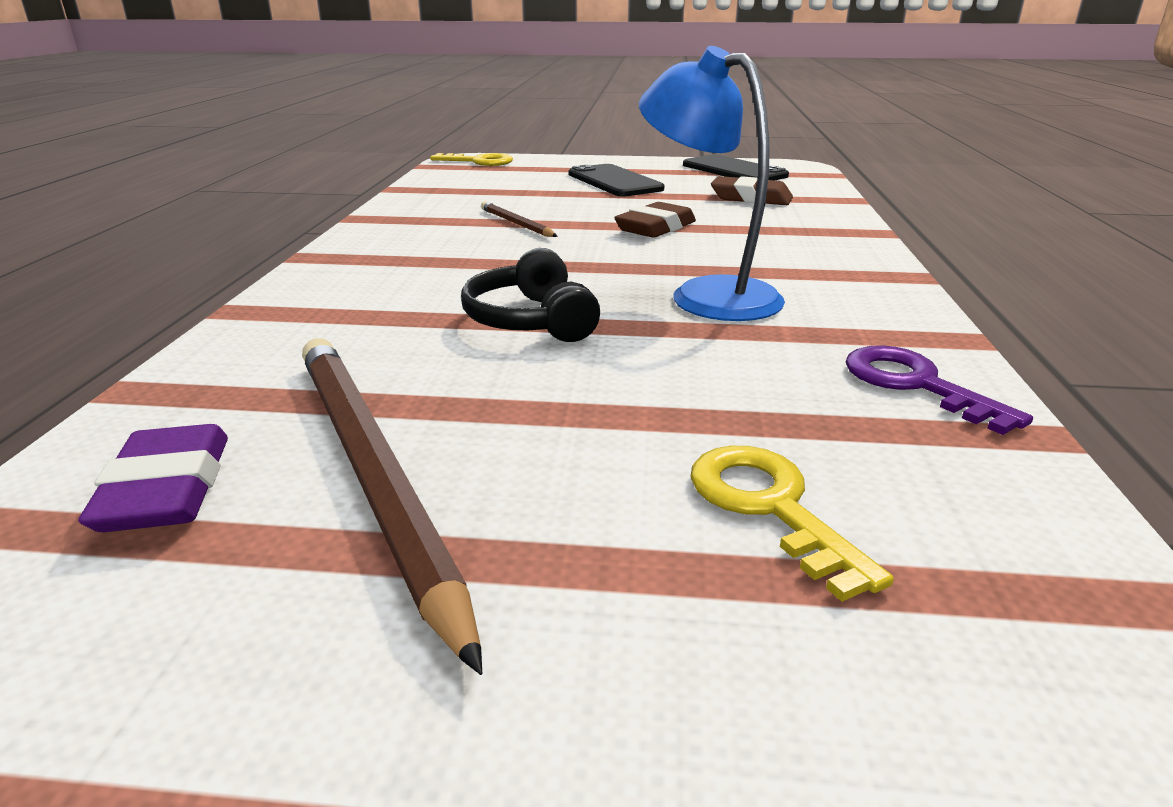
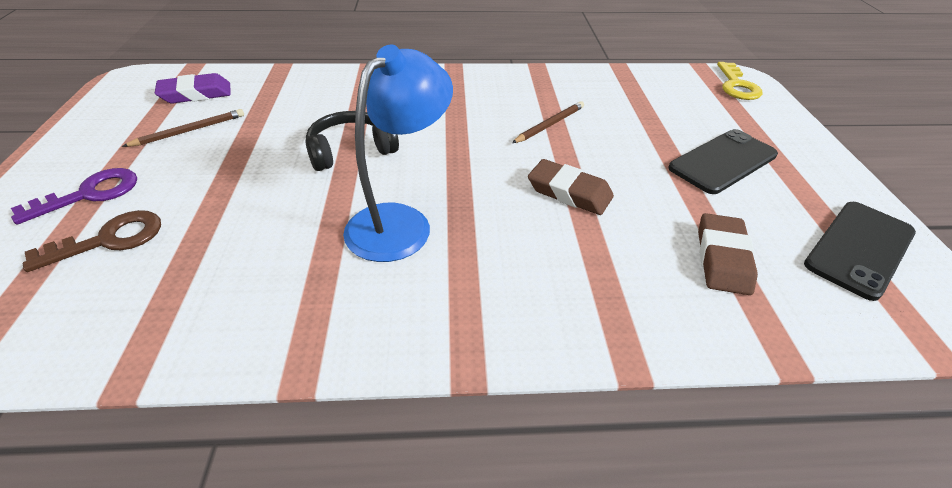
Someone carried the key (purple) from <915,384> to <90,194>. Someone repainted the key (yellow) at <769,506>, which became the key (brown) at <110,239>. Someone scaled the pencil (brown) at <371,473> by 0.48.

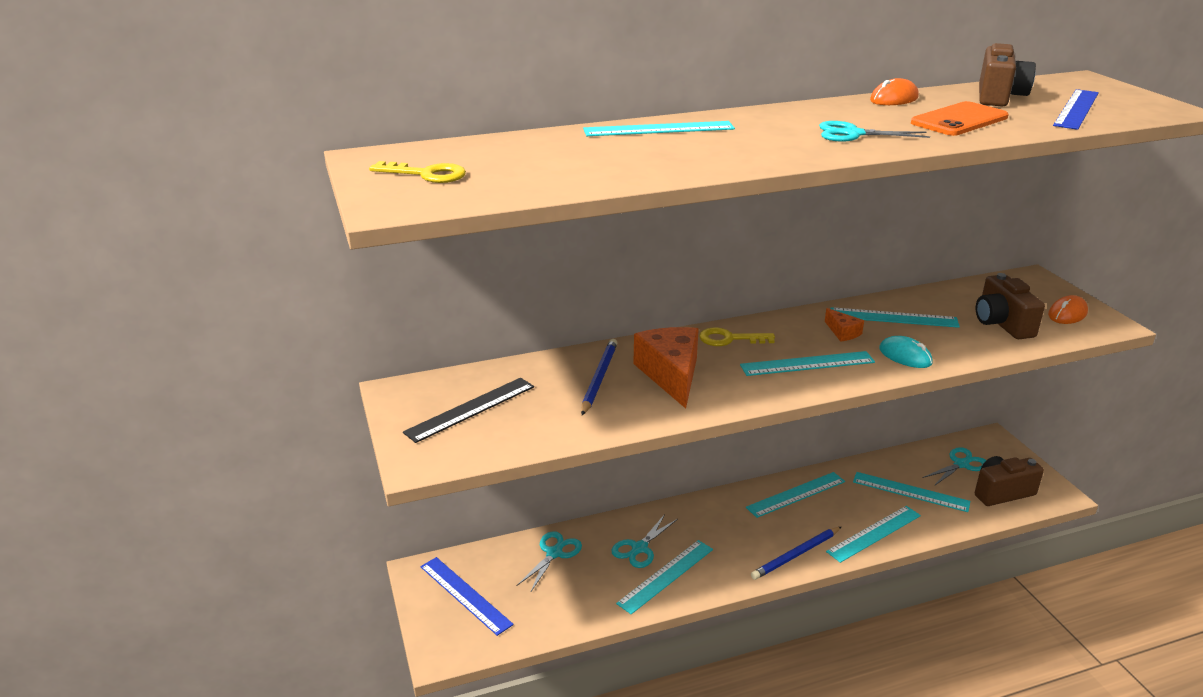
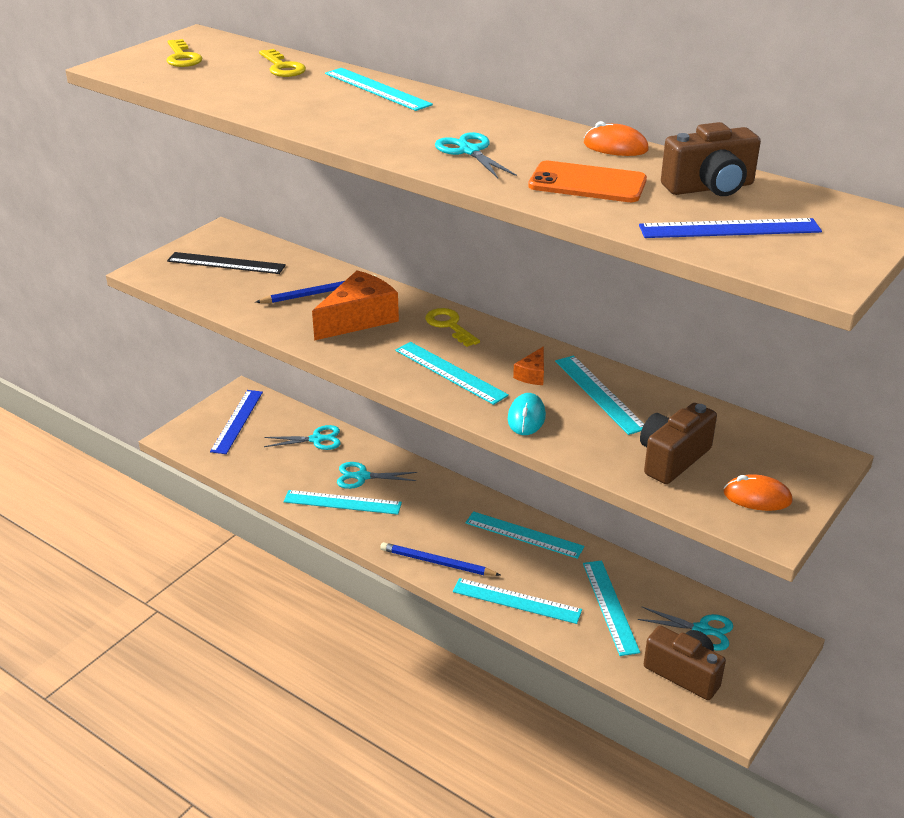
Someone put down the key (yellow) at <282,67>.

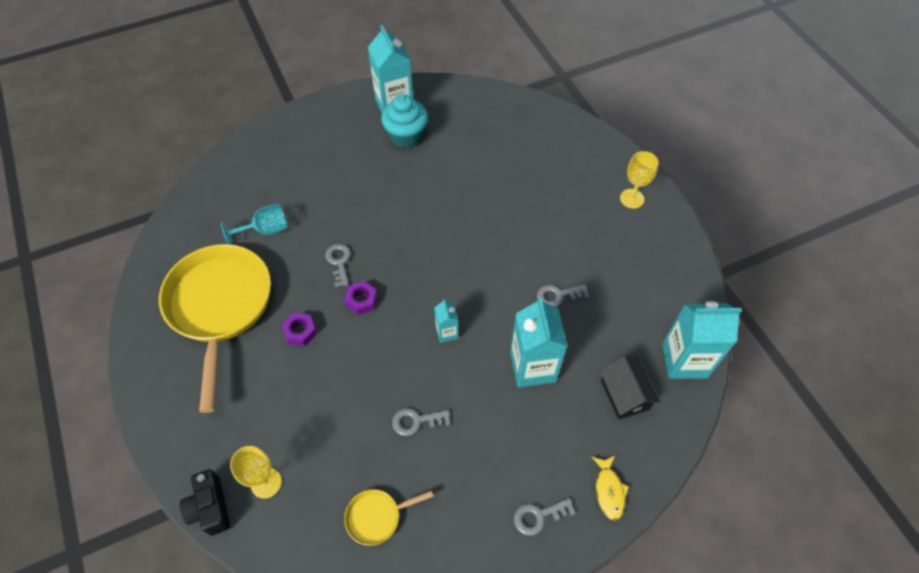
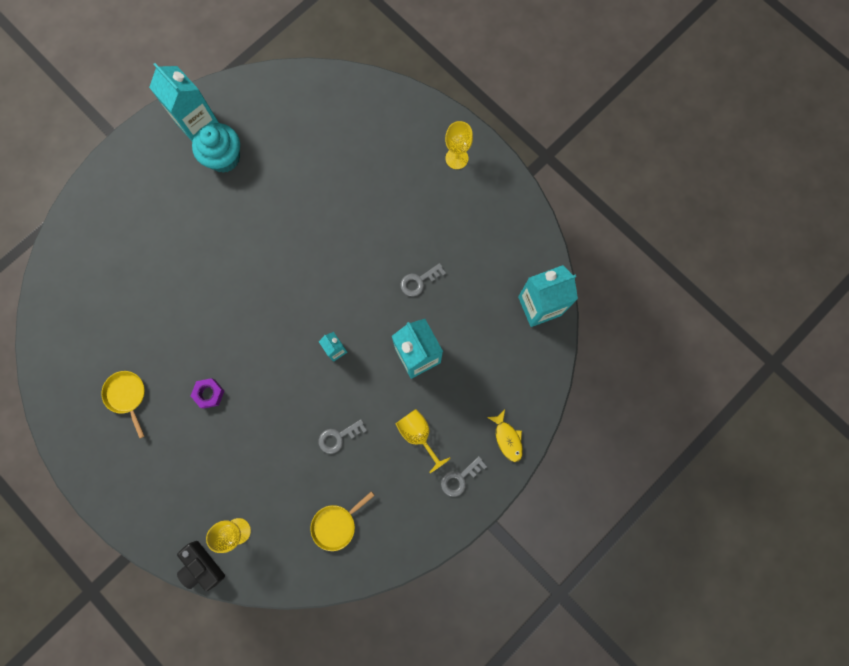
Someone scaled the pan (yellow) at <220,306> by 0.42. Someone put down the goblet (yellow) at <418,434>. Someone took away the goblet (turquoise) at <266,230>. Someone took away the key (grey) at <339,262>. Someone took away the nut (purple) at <361,300>. Someone took away the house (black) at <624,395>.

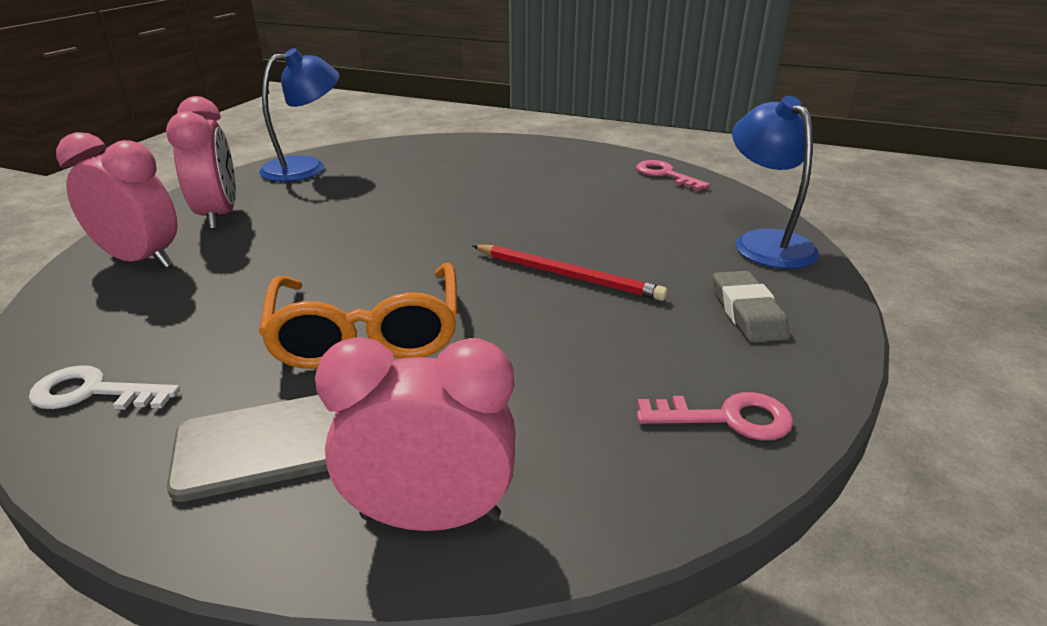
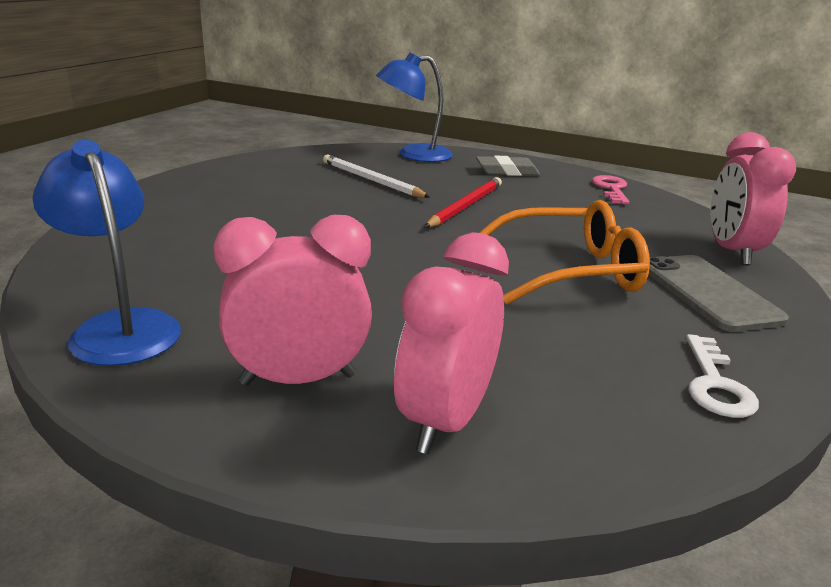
Someone put down the pencil (white) at <371,180>. Someone took away the key (pink) at <665,175>.

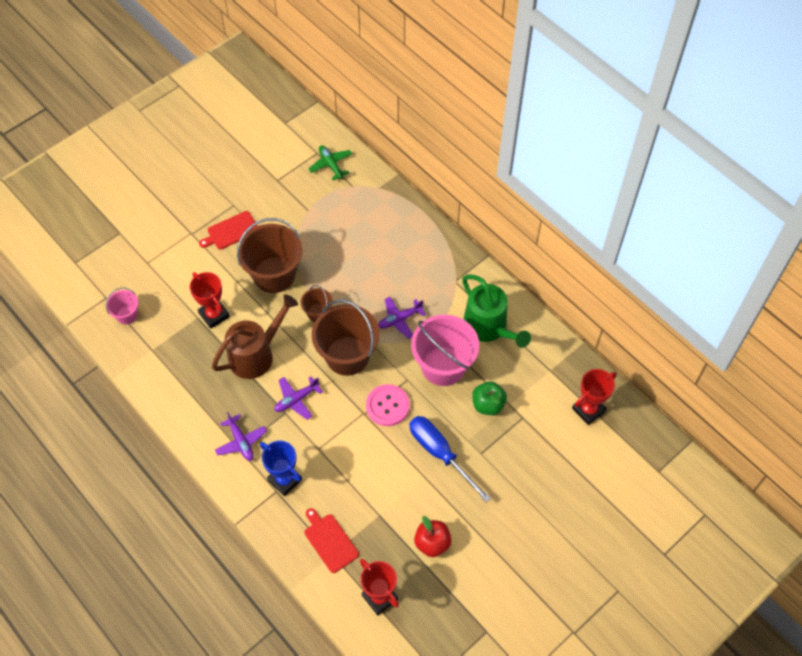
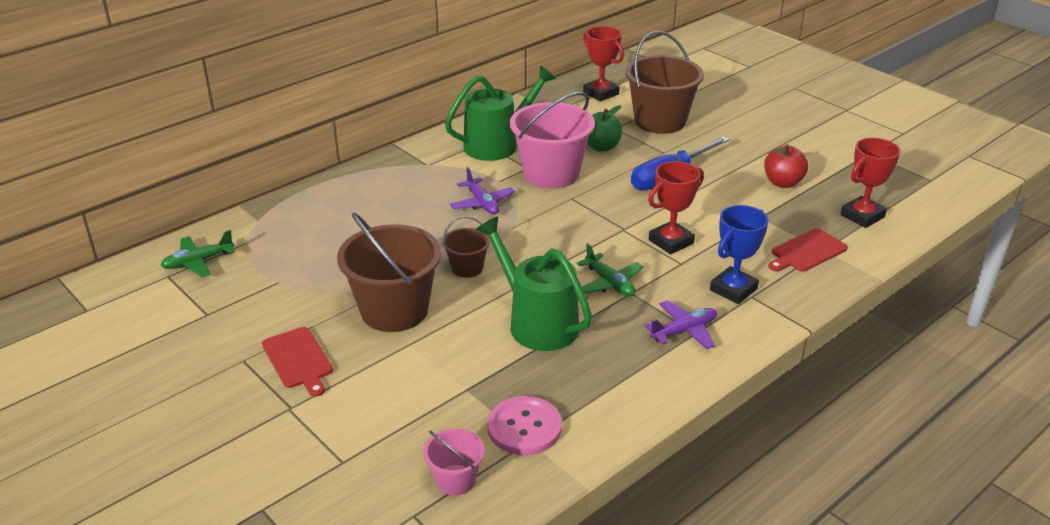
Someone repainted the watering can (brown) at <256,354>, which became the watering can (green) at <537,323>. Someone carried the button (pink) from <387,406> to <524,427>. Someone repainted the plane (purple) at <296,399>, which became the plane (green) at <609,283>. Someone carried the bucket (brown) from <347,356> to <660,121>. Someone carried the trophy (red) from <214,315> to <671,242>.

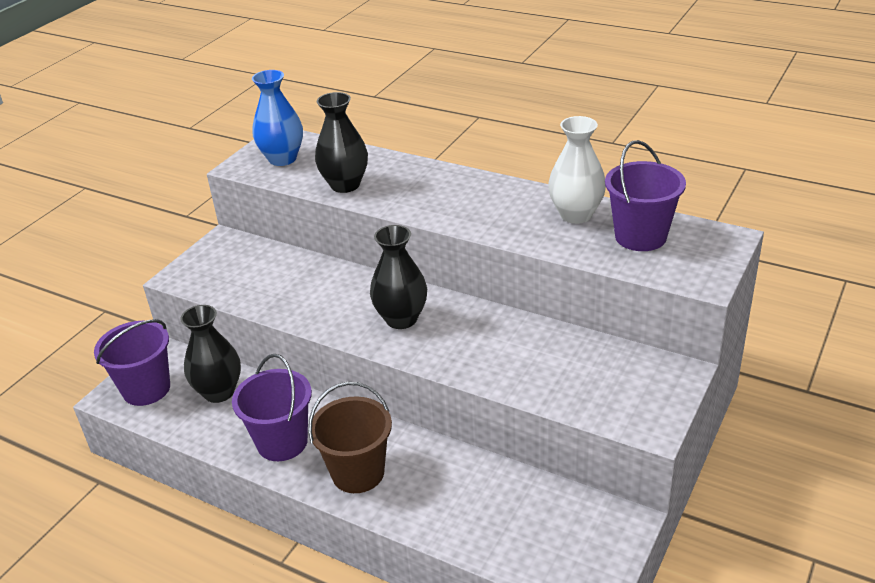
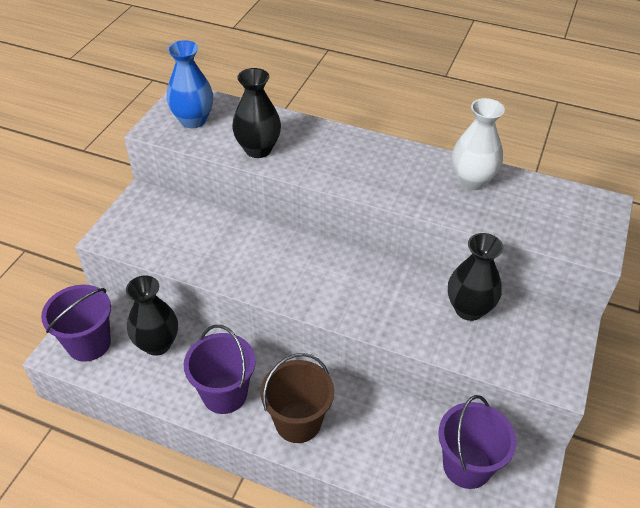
Someone carried the bucket (purple) from <640,236> to <467,466>. Someone carried the vase (black) from <401,319> to <469,309>.

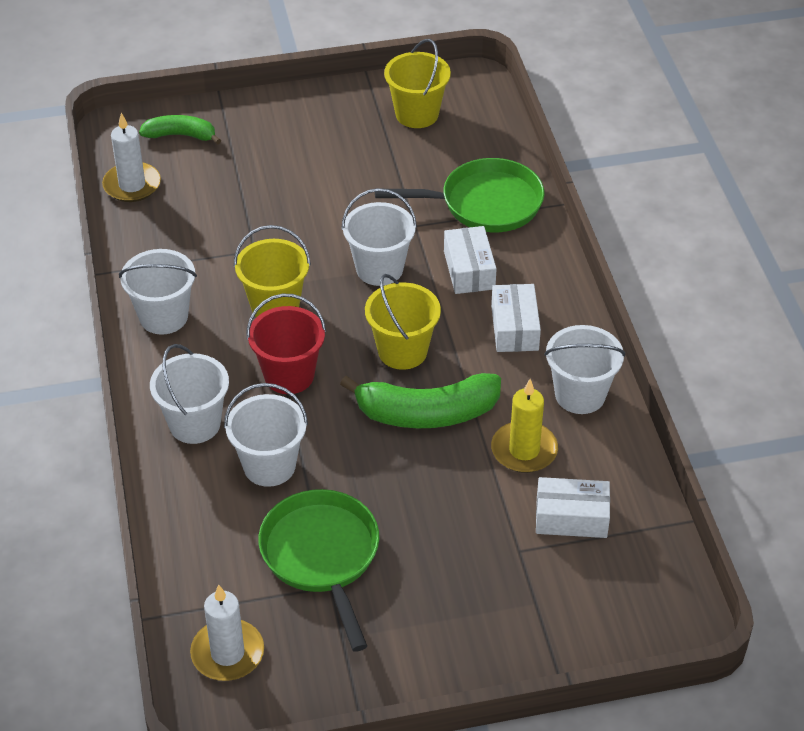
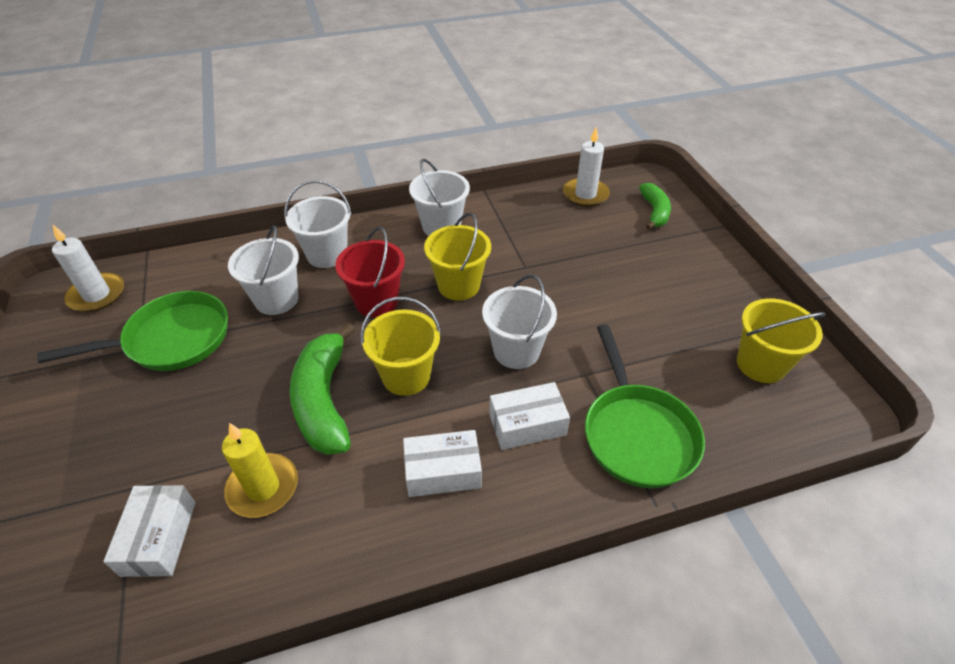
Someone took away the bucket (white) at <580,395>.

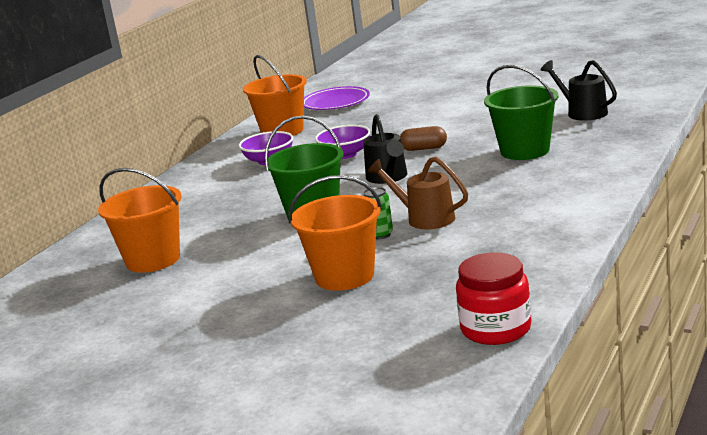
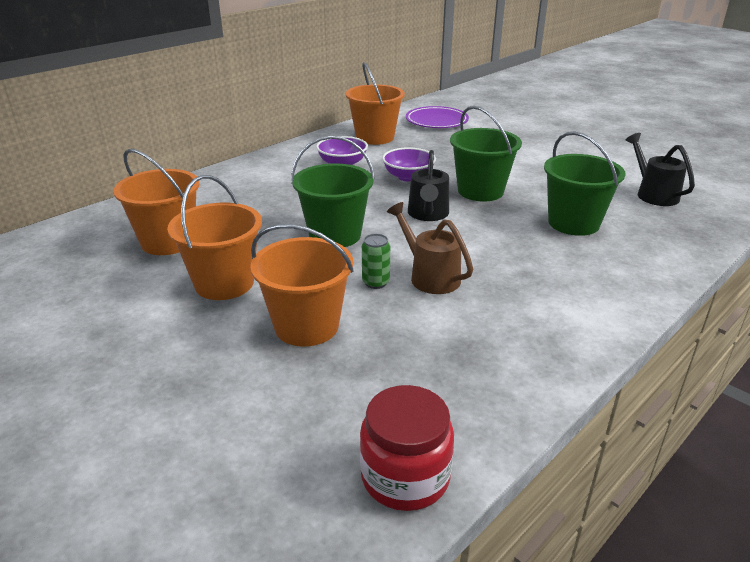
Someone put down the bucket (orange) at <224,283>. Someone swapped the capsule (brown) at <424,148> for the bucket (green) at <480,191>.

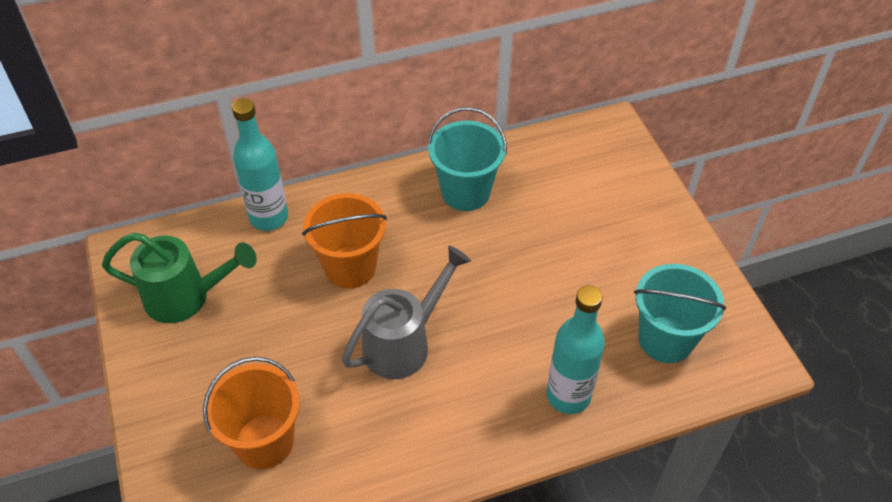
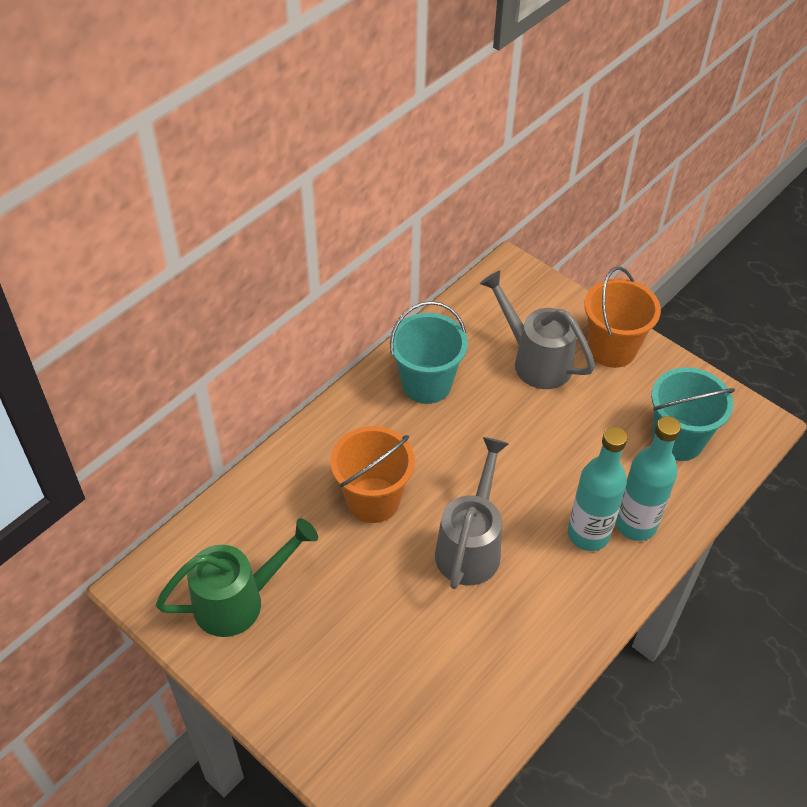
Someone put down the watering can (grey) at <536,361>. Someone carried the bottle (turquoise) from <269,217> to <588,534>. Someone carried the bucket (orange) from <264,441> to <612,349>.

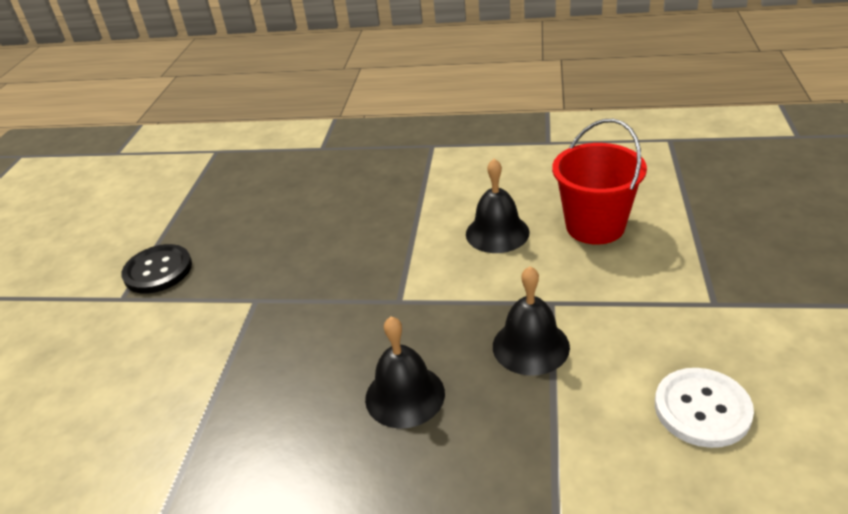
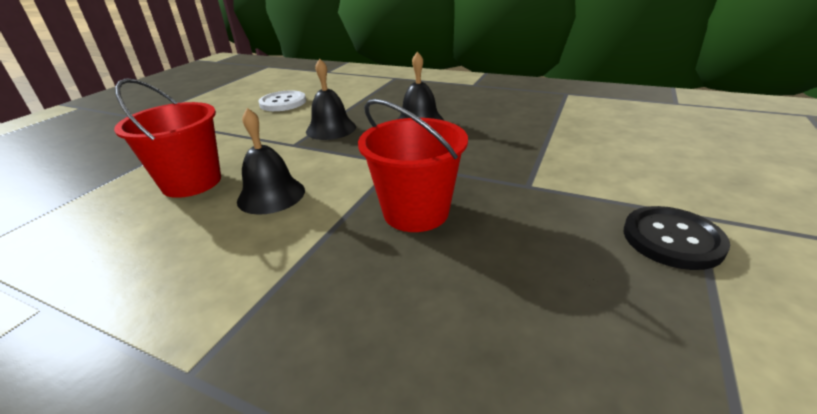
Someone put down the bucket (red) at <416,212>.

